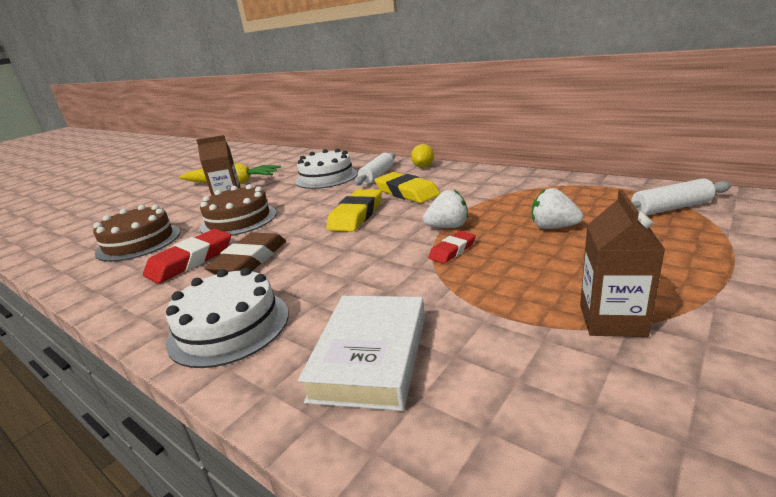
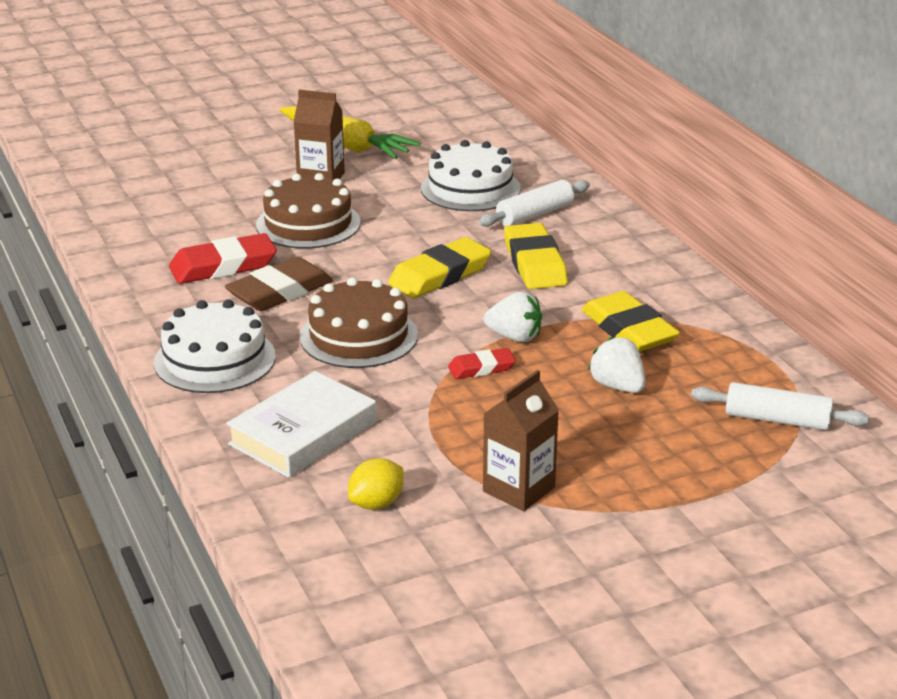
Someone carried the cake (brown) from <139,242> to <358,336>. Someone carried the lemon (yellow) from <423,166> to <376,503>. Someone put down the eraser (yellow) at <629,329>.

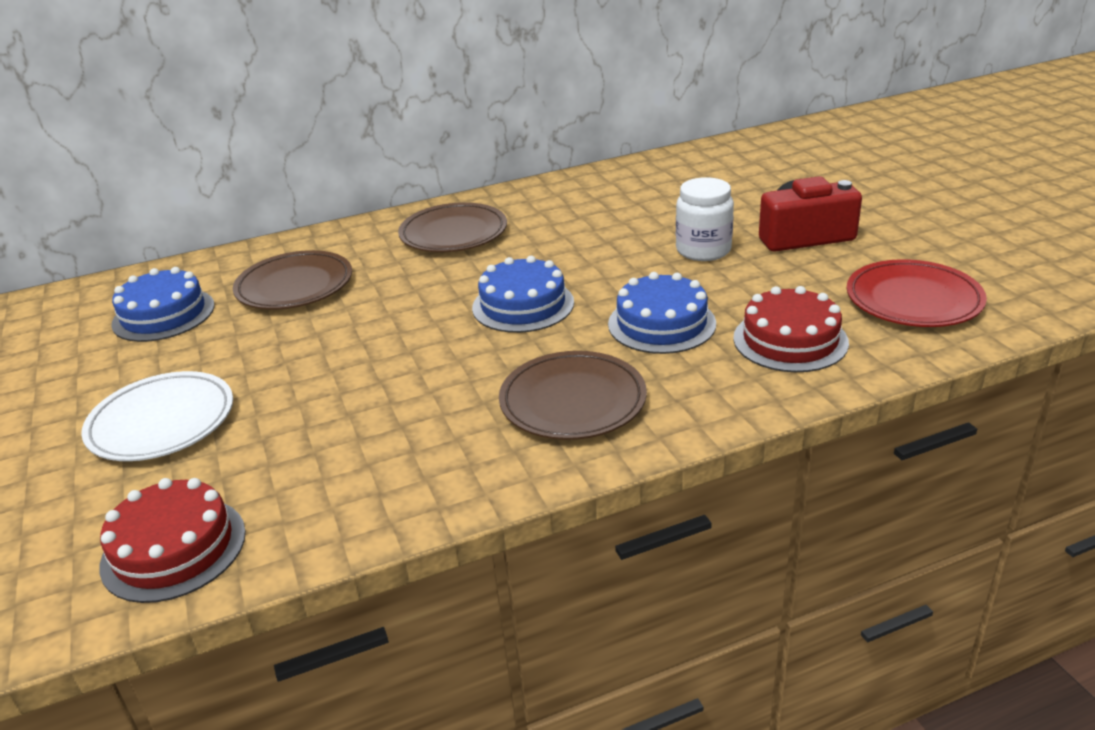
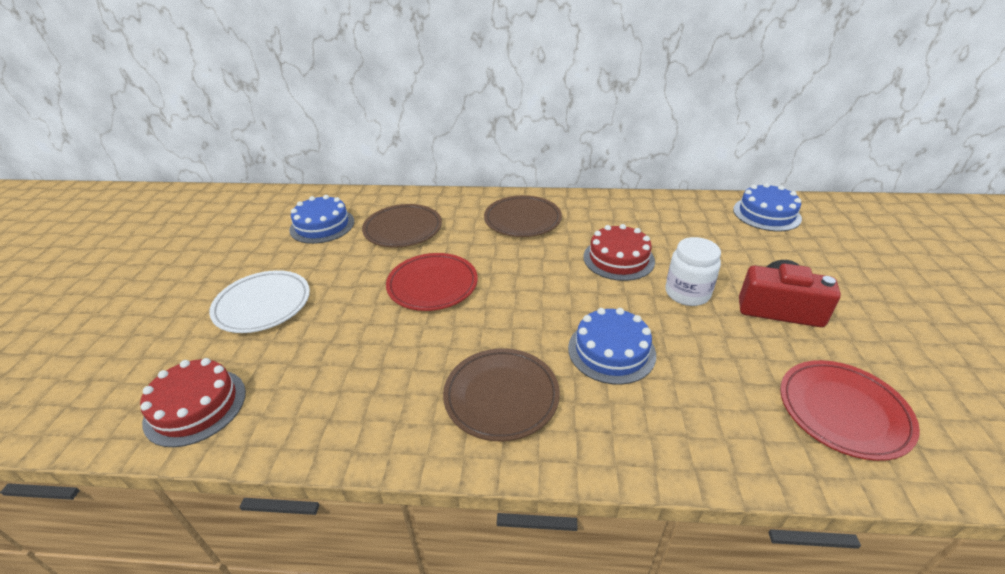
Someone put down the plate (red) at <432,285>. Someone carried the cake (red) from <790,340> to <618,259>. Someone carried the cake (blue) from <523,305> to <766,214>.

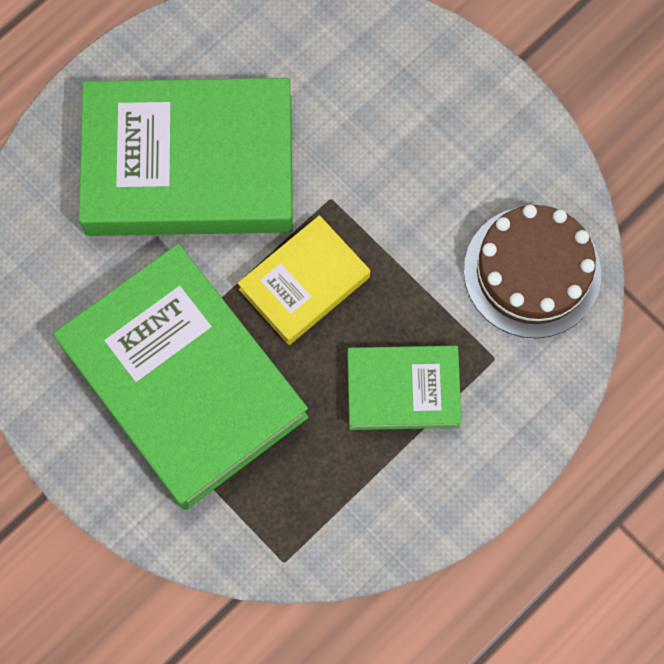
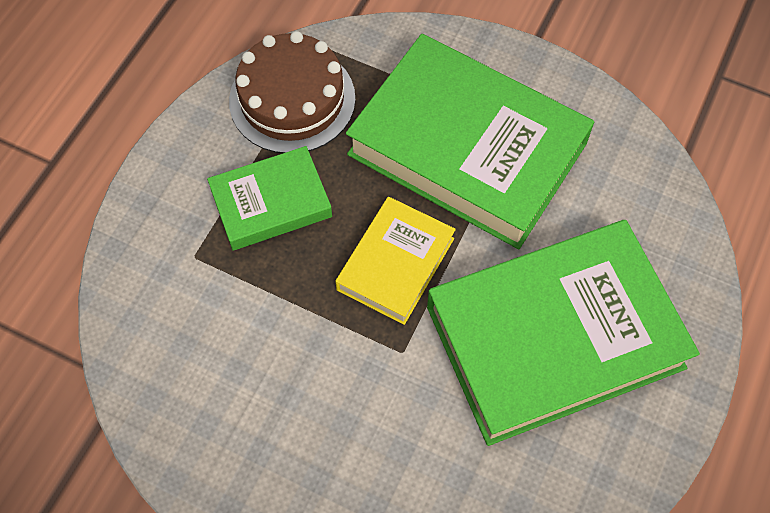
Someone carried the cake (brown) from <532,272> to <292,99>.

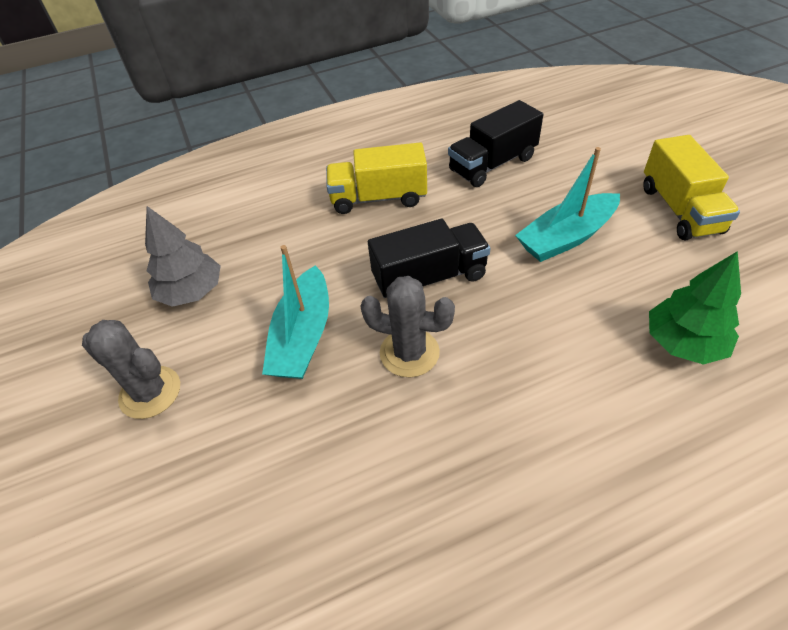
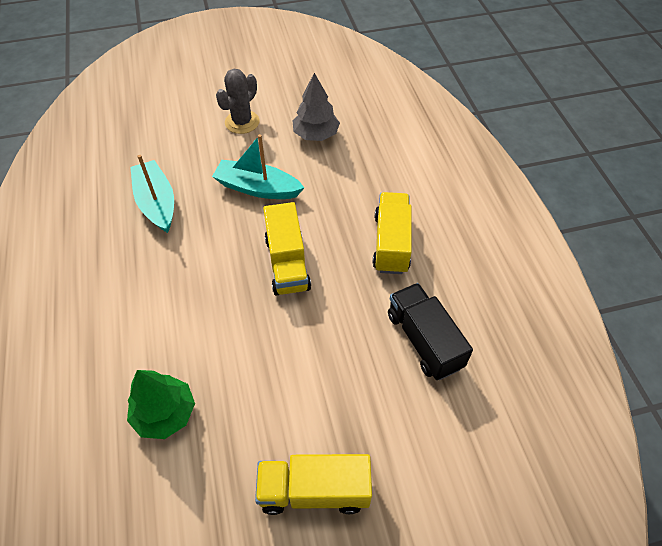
Someone carried the boat (turquoise) from <566,237> to <157,203>. Someone repainted the truck (black) at <429,278>, which became the truck (yellow) at <287,263>. Someone took away the cactus (grey) at <409,353>.

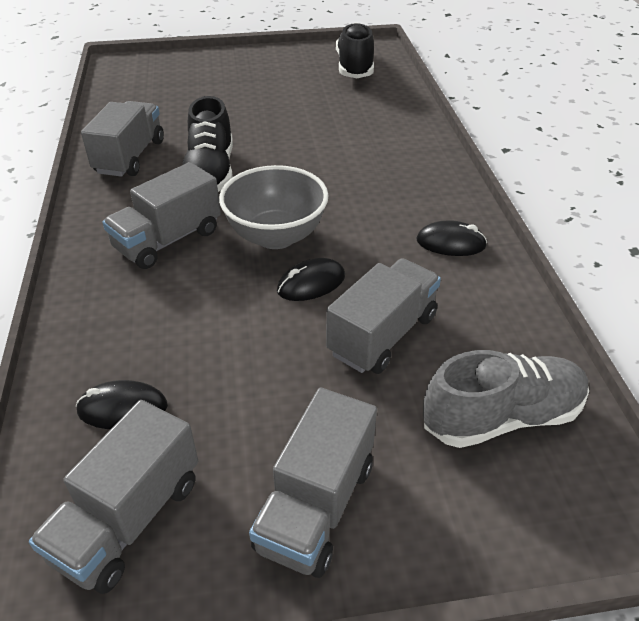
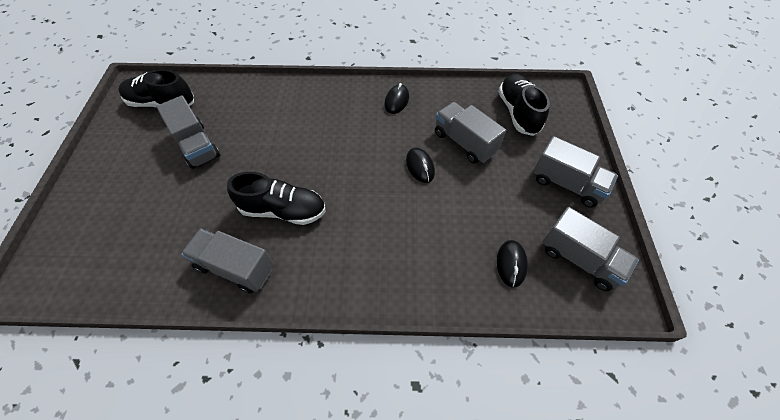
Someone carried the truck (grey) from <168,240> to <197,145>. Someone repainted the shoe (grey) at <502,417>, which became the shoe (black) at <518,112>. Someone took away the bowl (grey) at <276,236>.

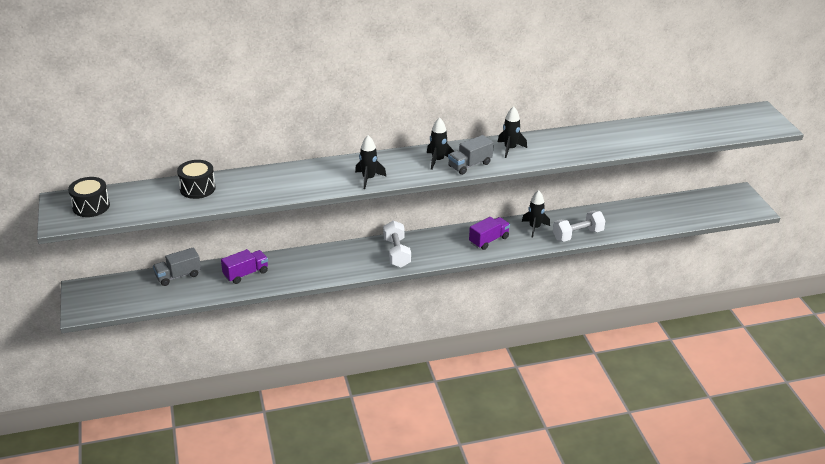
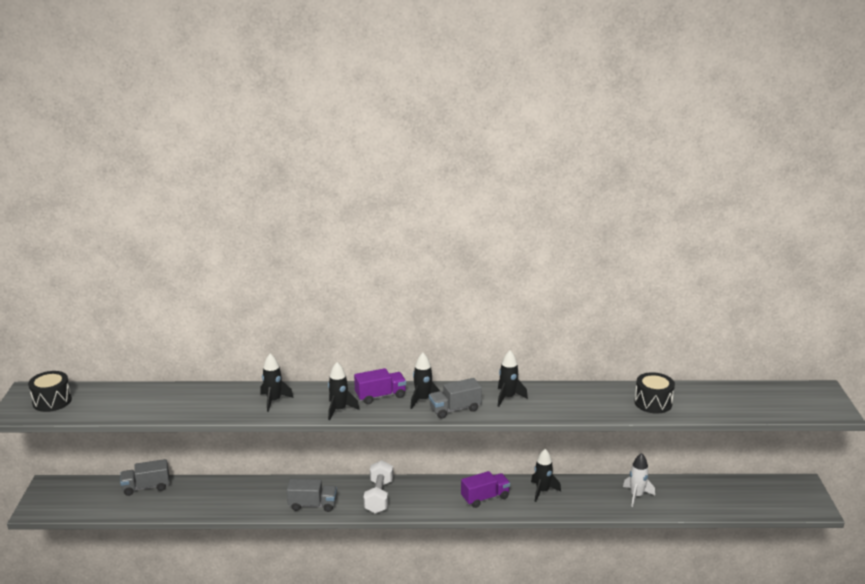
Someone put down the rocket (black) at <274,401>. Someone put down the truck (grey) at <312,505>. Someone carried the truck (purple) from <246,274> to <380,396>. Someone put down the rocket (white) at <636,496>. Someone carried the drum (black) from <197,188> to <653,403>. Someone took away the dumbbell (white) at <577,235>.

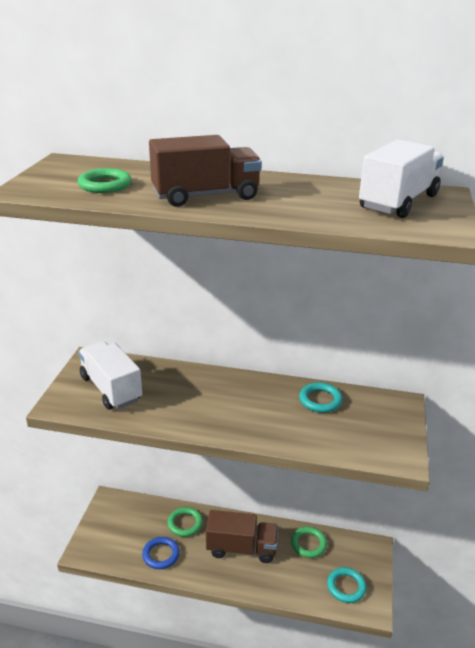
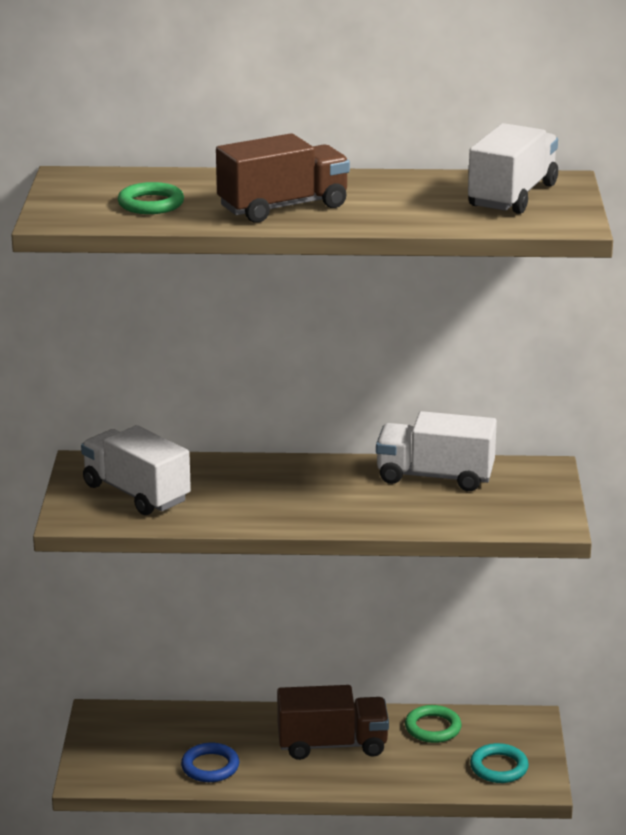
Someone swapped the ring (turquoise) at <320,400> for the truck (white) at <435,476>. Someone took away the ring (green) at <185,523>.

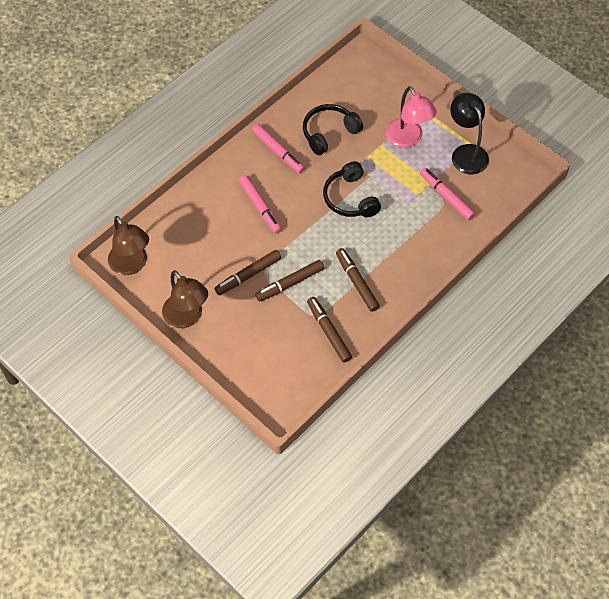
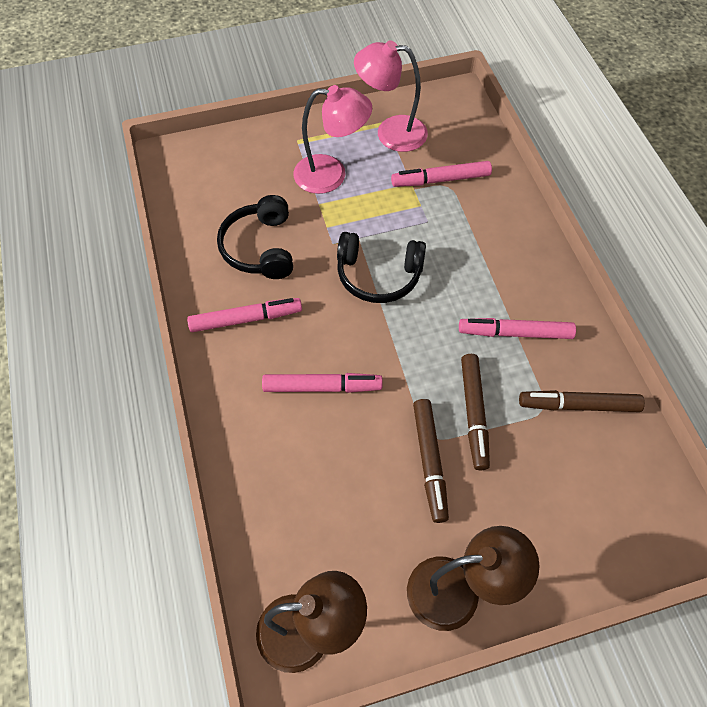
Someone repainted the lamp (black) at <466,153>, which became the lamp (pink) at <390,132>. Someone repainted the marker (brown) at <357,282>, which became the marker (pink) at <515,333>.

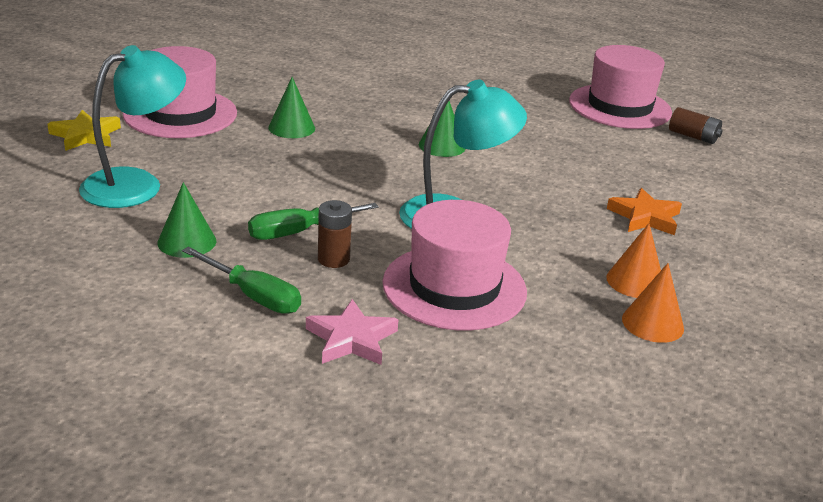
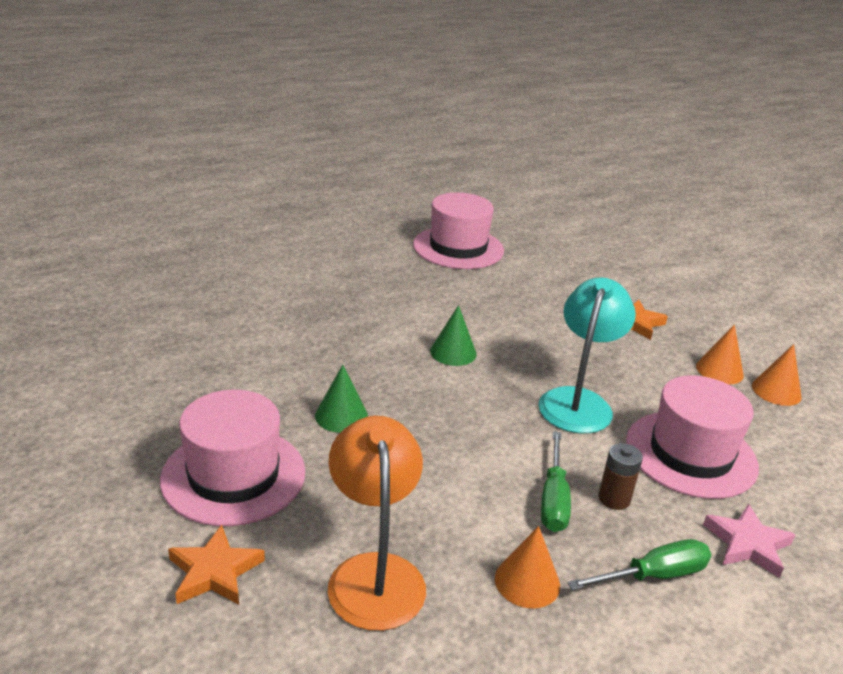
Someone repainted the star (yellow) at <85,135>, which became the star (orange) at <214,572>. Someone repainted the lamp (turquoise) at <136,184>, which became the lamp (orange) at <374,573>. Someone repainted the cone (green) at <187,241>, which became the cone (orange) at <527,581>. Someone took away the battery (brown) at <693,136>.

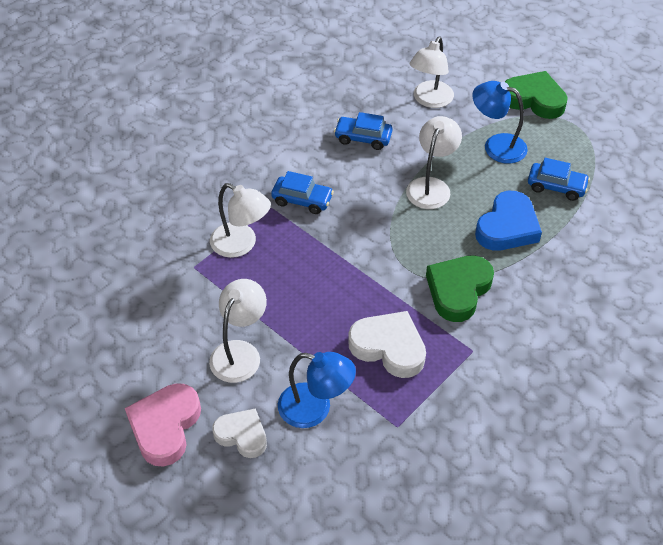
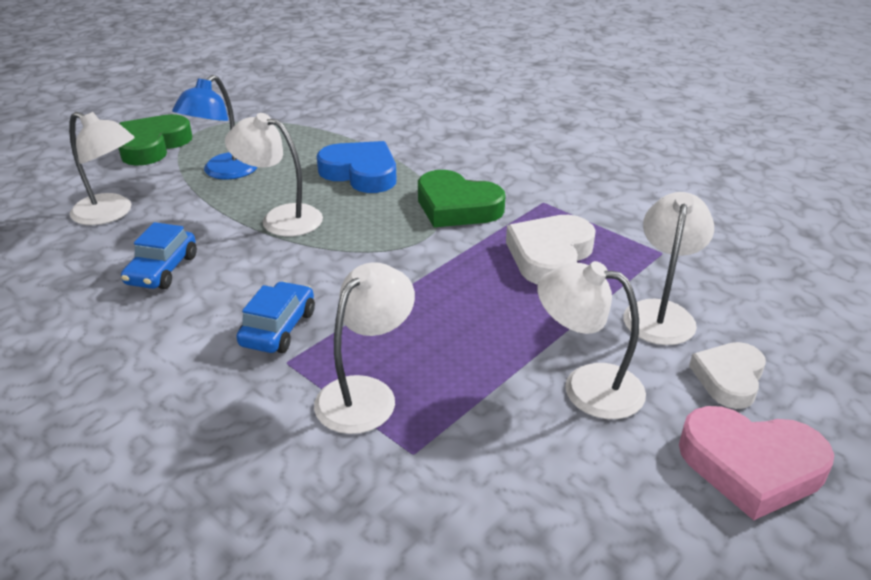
Someone repainted the lamp (blue) at <315,409>, which became the lamp (white) at <660,313>. Someone took away the car (blue) at <556,186>.

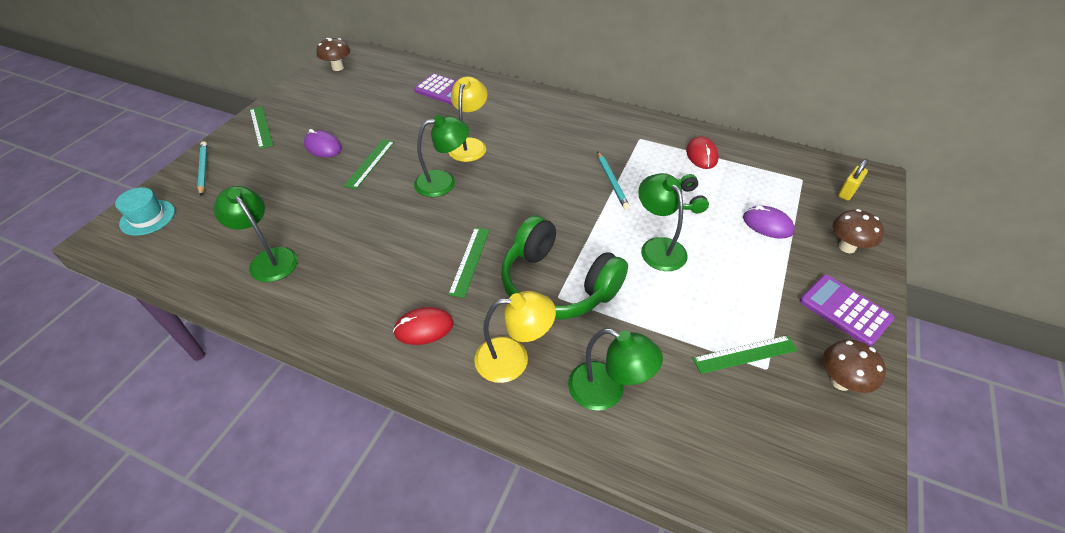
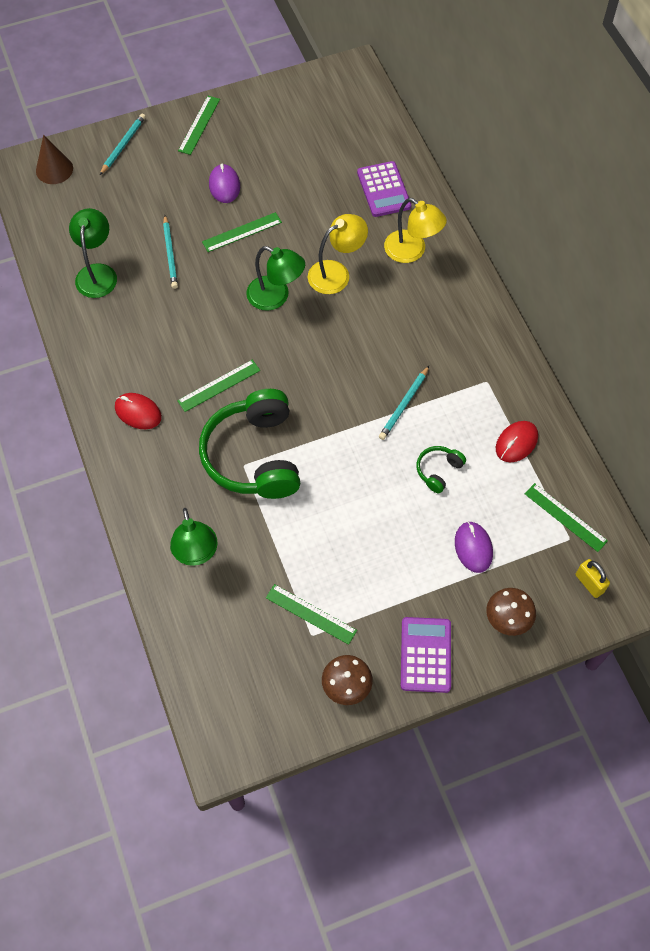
Someone swapped the hat (turquoise) at <147,217> for the cone (brown) at <54,169>. Someone put down the pencil (turquoise) at <170,254>. Someone carried the lamp (yellow) from <513,359> to <412,251>. Someone put down the ruler (green) at <565,517>. Someone rotated the padlock (yellow) at <847,192> by 60 degrees clockwise. Someone took away the mushroom (brown) at <338,68>. Someone took away the lamp (green) at <658,247>.

